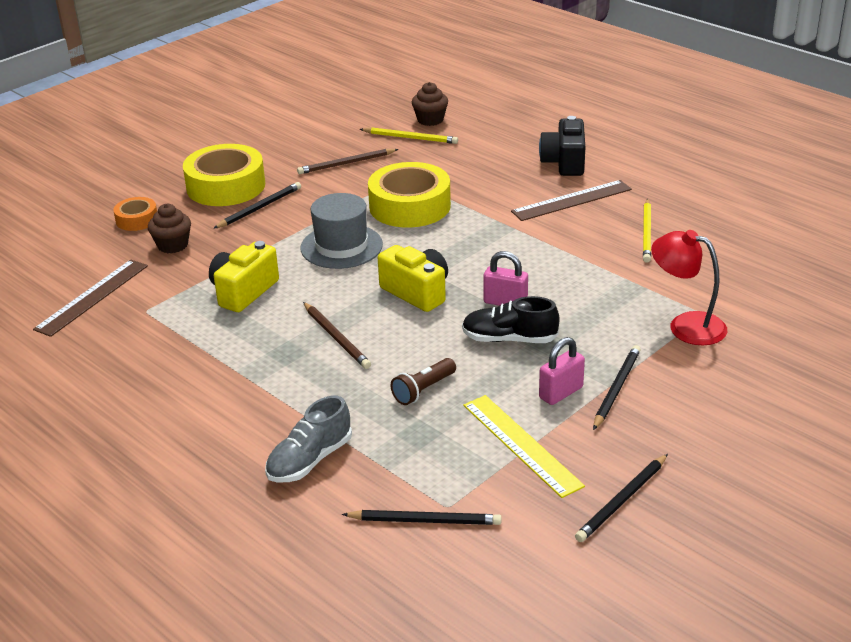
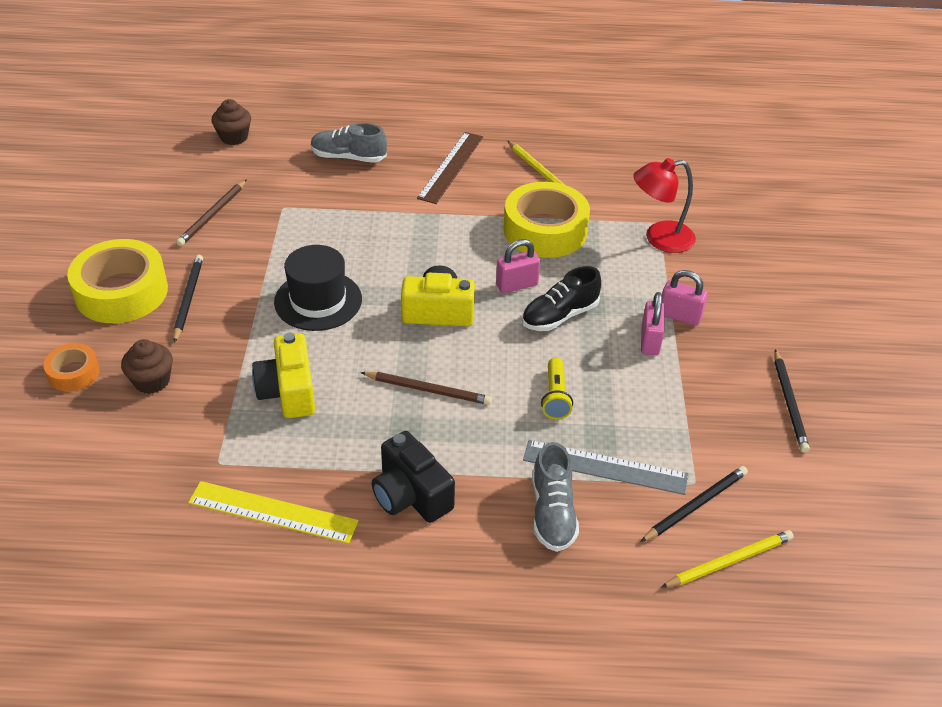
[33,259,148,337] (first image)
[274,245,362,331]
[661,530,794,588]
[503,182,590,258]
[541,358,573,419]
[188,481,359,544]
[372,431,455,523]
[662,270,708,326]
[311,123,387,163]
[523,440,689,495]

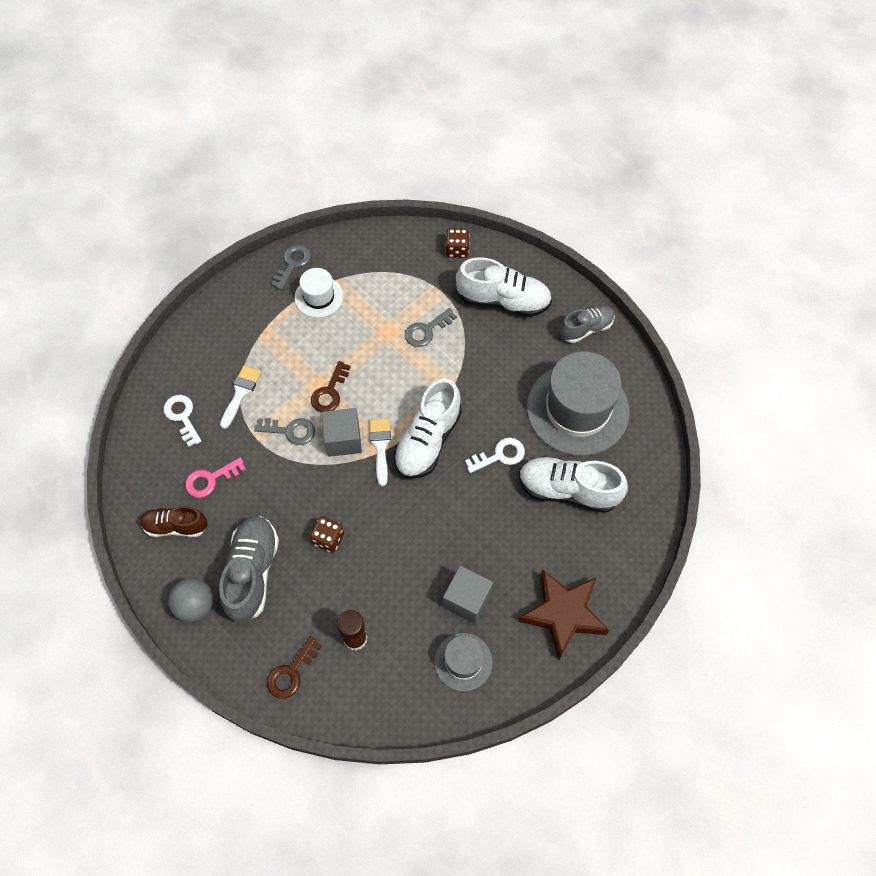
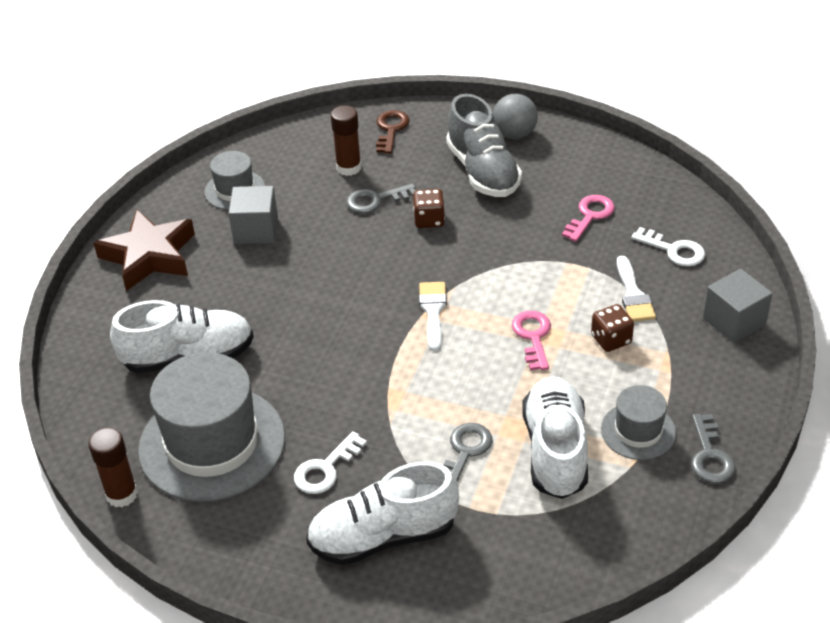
[140,506,208,537] (first image)
[346,183,416,214]
[601,385,676,460]
[512,311,551,370]
[703,269,773,343]
[419,282,447,351]
[522,377,588,499]
[591,304,634,352]
[294,431,367,494]
[560,306,615,343] (first image)
[88,427,138,507]

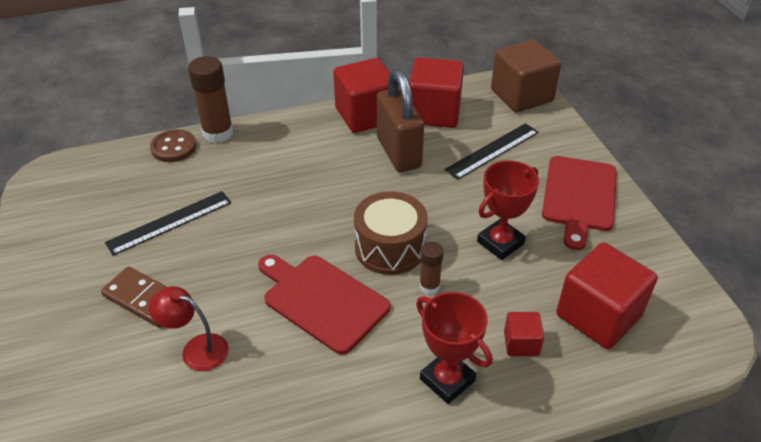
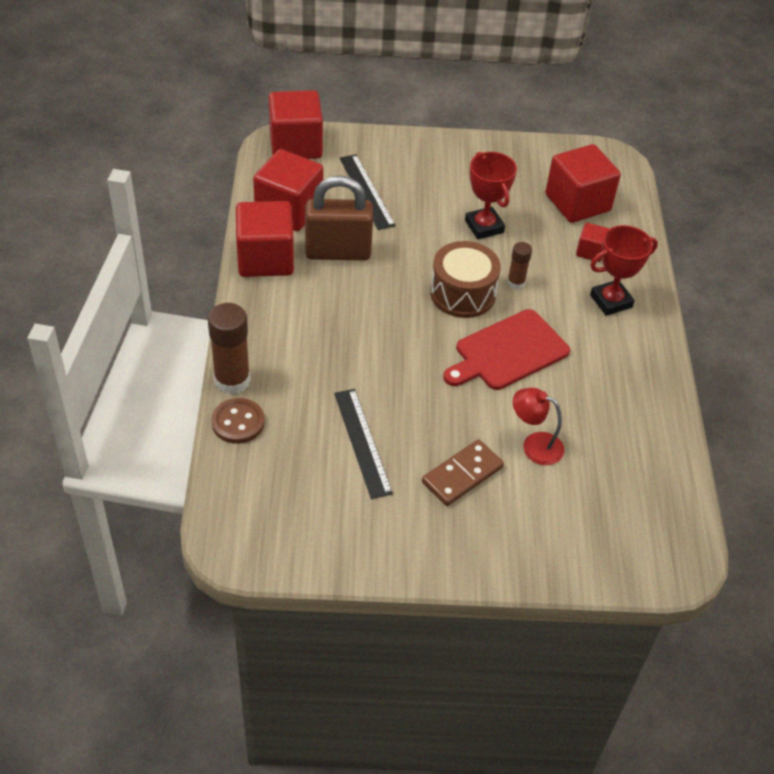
[513,388,565,465]
[268,90,323,159]
[542,156,617,250] (first image)

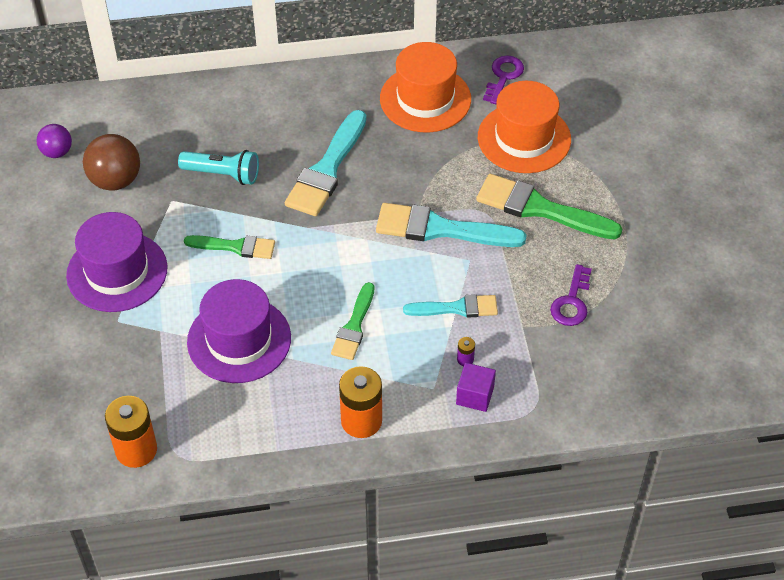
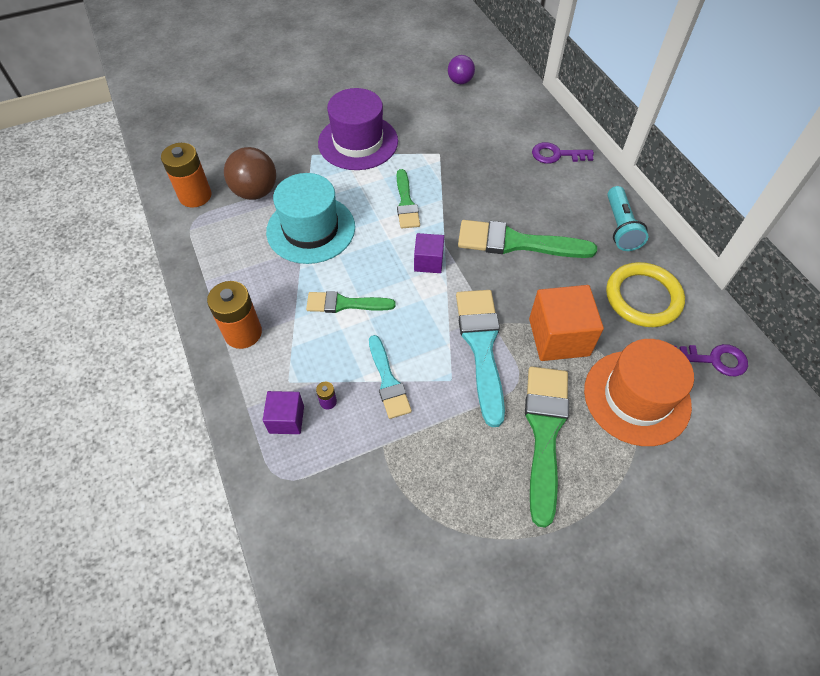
[224,147,276,200]
[608,186,648,251]
[266,173,355,264]
[458,220,597,258]
[606,262,685,327]
[532,142,594,164]
[414,233,444,273]
[529,285,604,361]

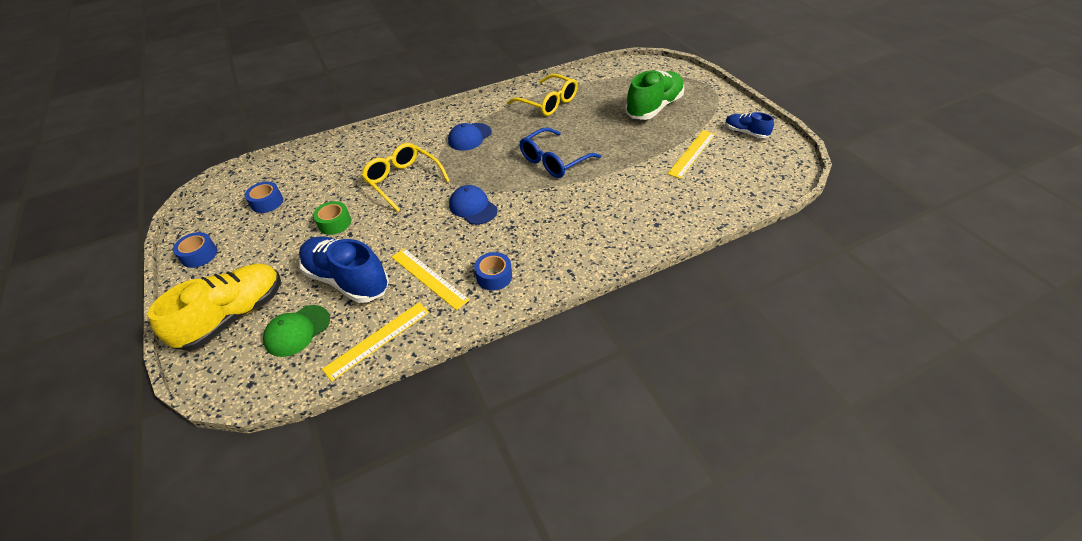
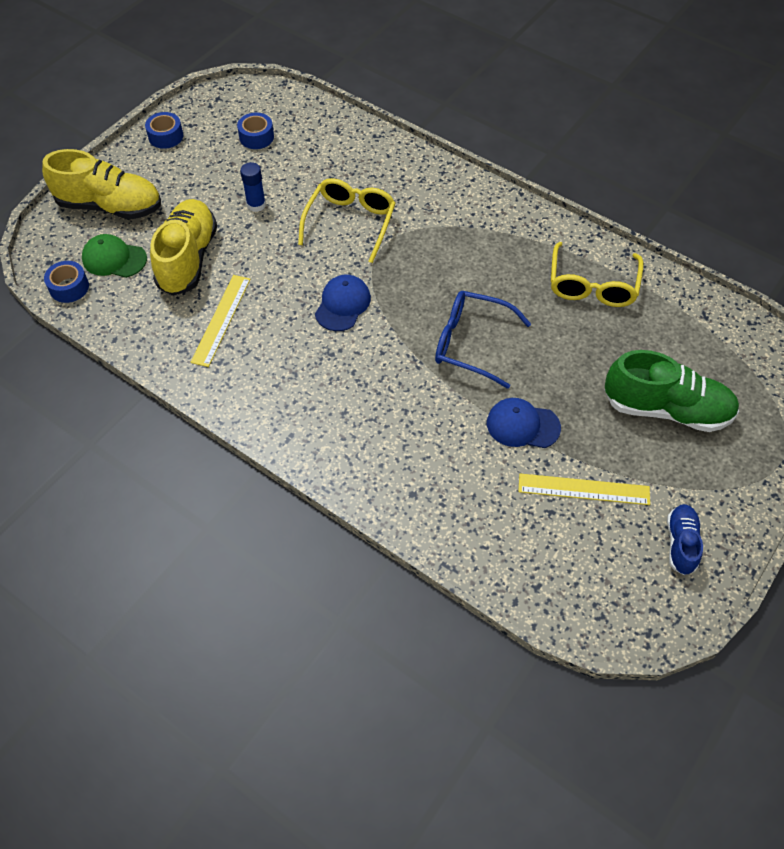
[150,199,217,296]
[240,162,266,212]
[322,303,430,381] (first image)
[487,398,561,448]
[44,261,89,303]

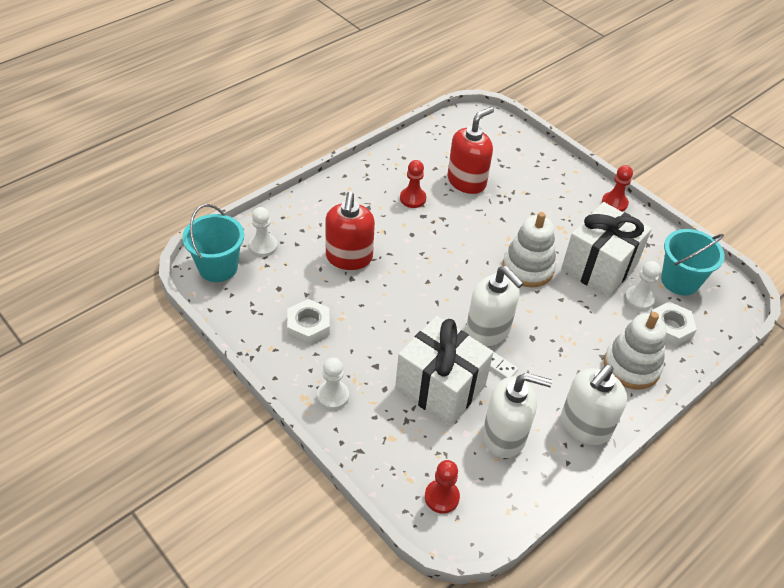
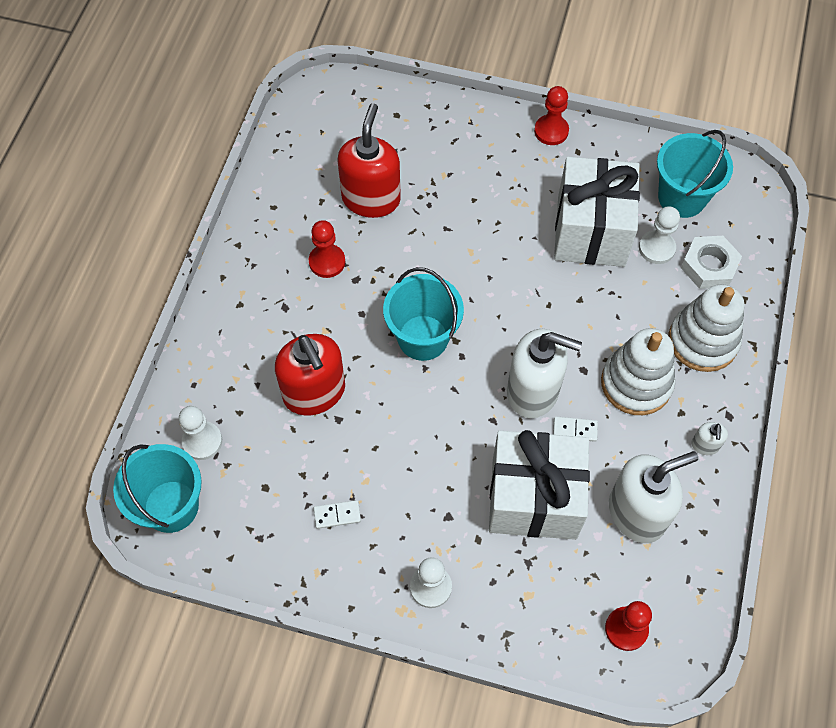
[314,500,361,529]
[601,328,675,415]
[691,422,728,455]
[383,267,464,361]

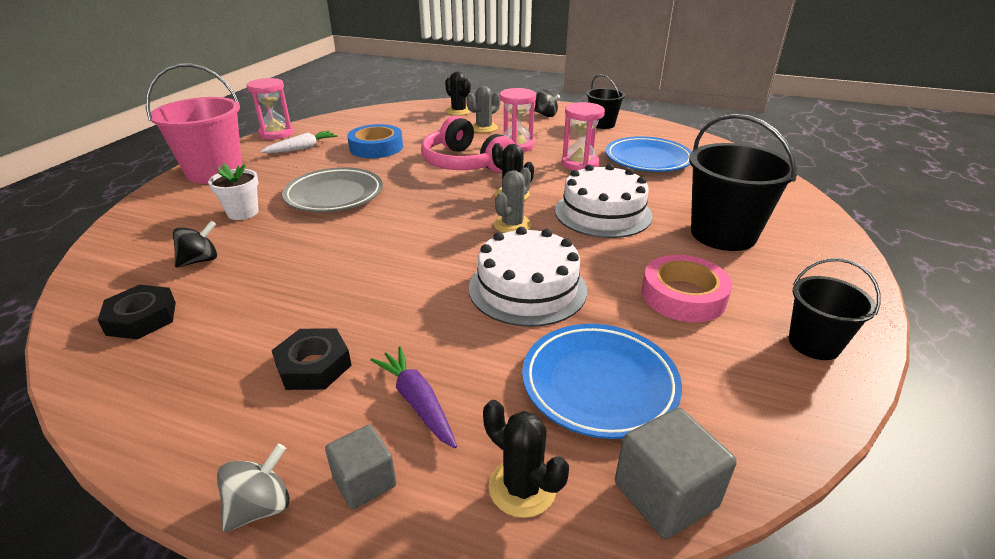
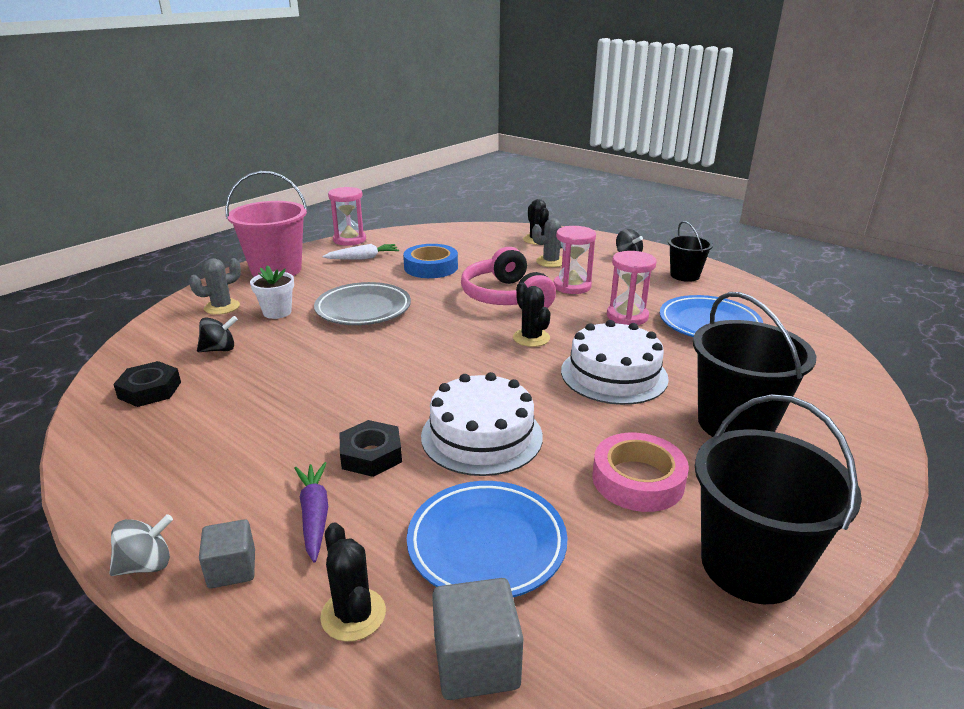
[340,420,402,477]
[189,258,241,315]
[695,394,862,604]

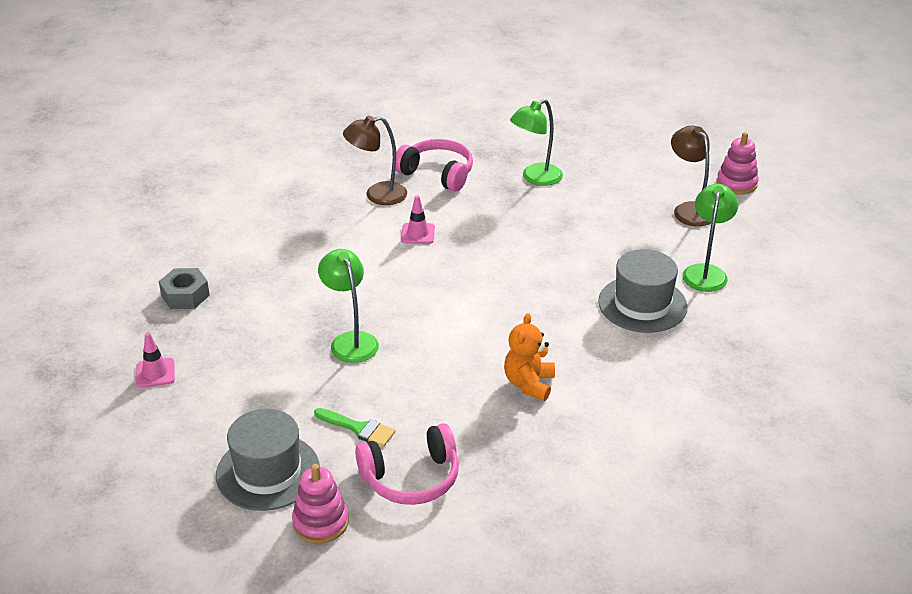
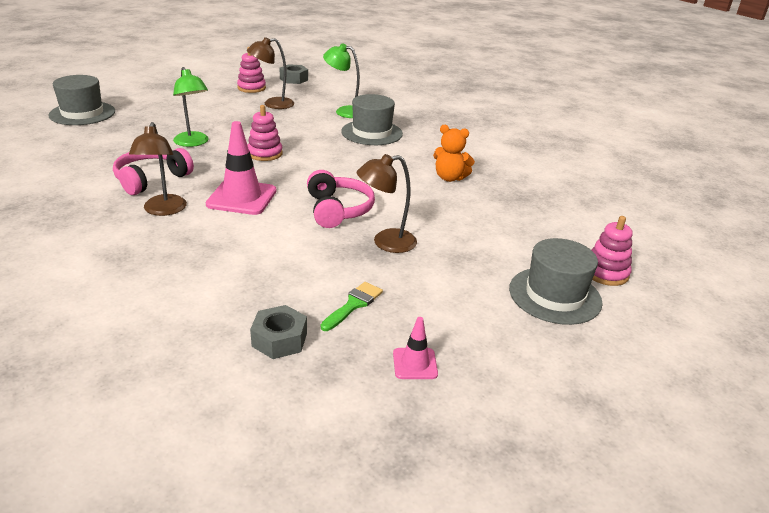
[321,282,383,331]
[357,154,417,253]
[307,170,375,228]
[206,121,276,215]
[49,75,115,125]
[248,105,283,161]
[279,64,308,84]

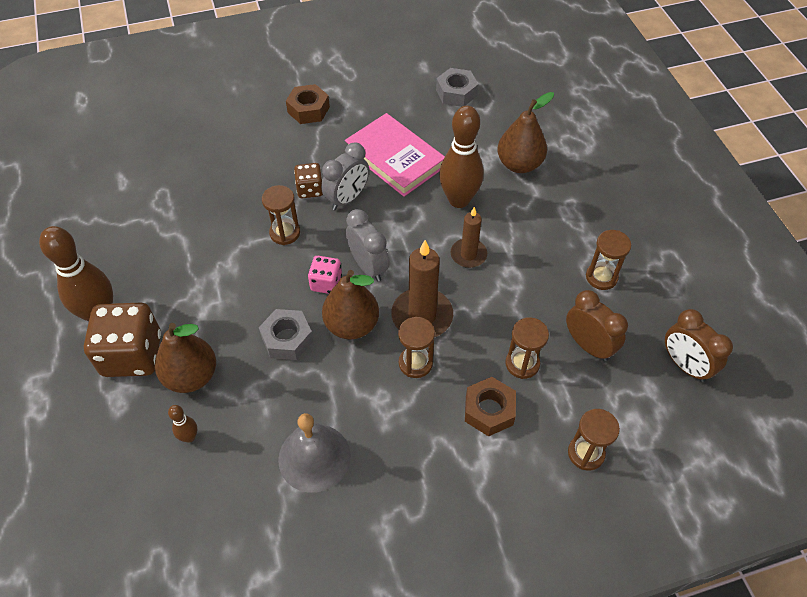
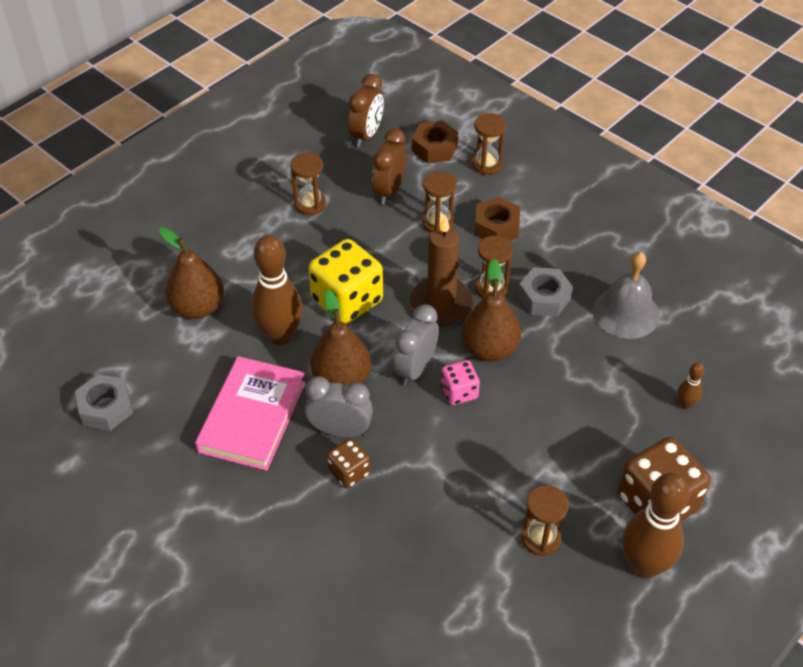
[310,289,371,385]
[518,267,573,316]
[521,485,569,556]
[412,120,458,164]
[308,239,383,324]

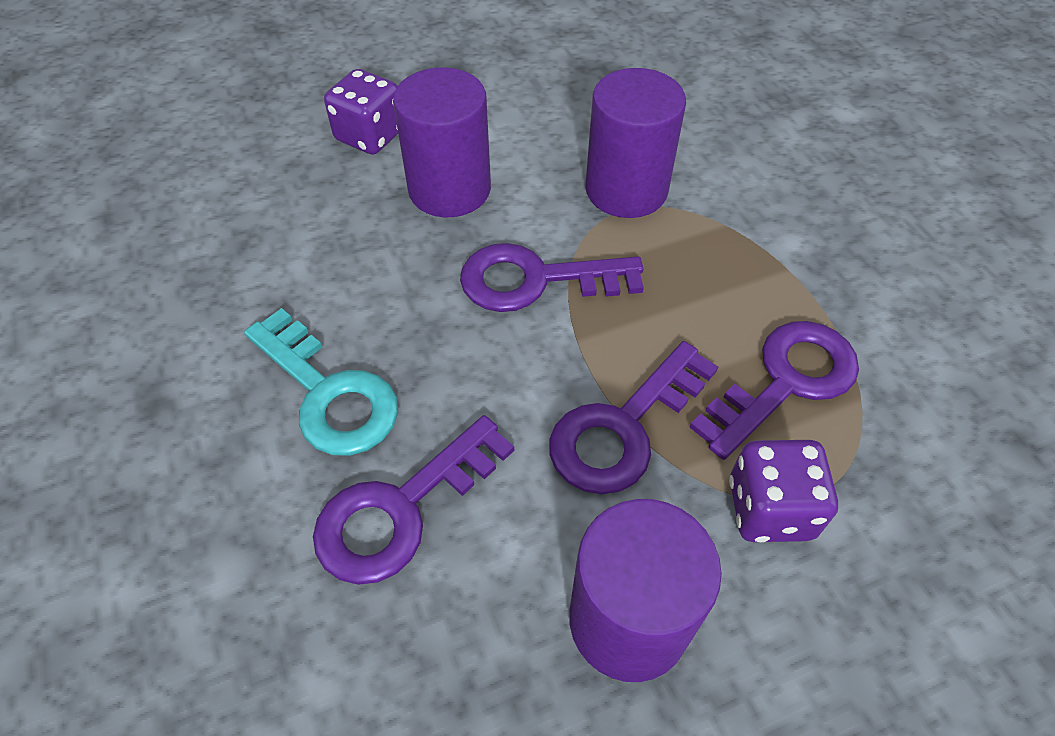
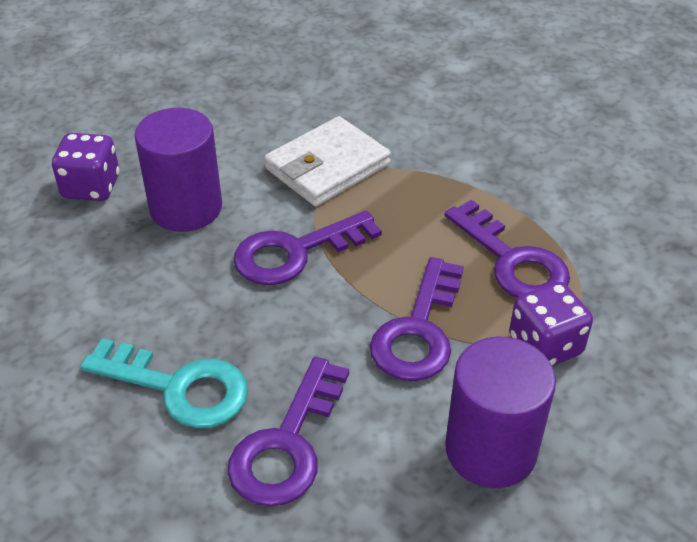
[264,116,391,206]
[445,200,570,298]

